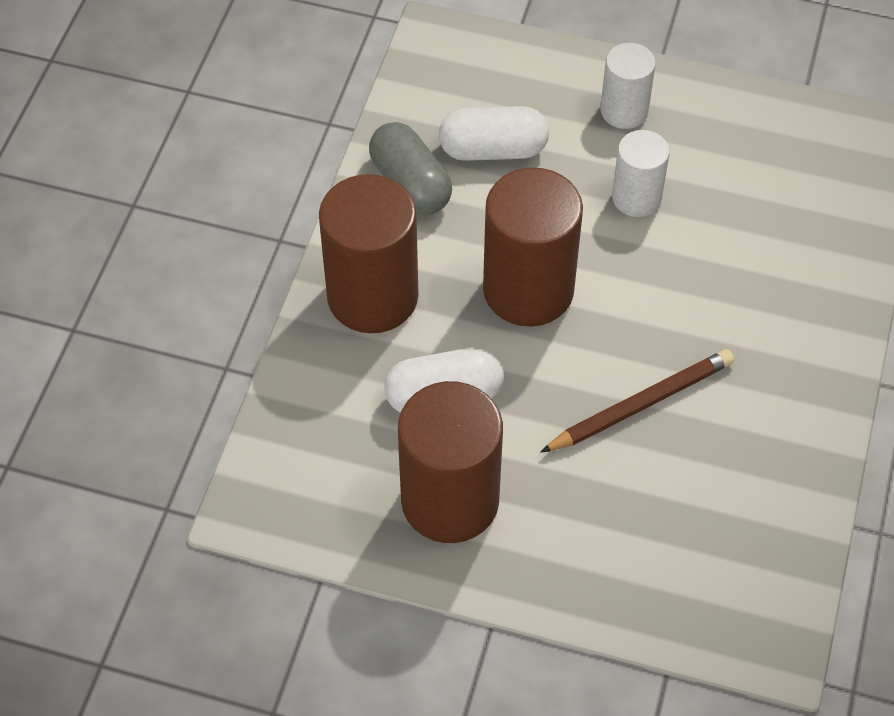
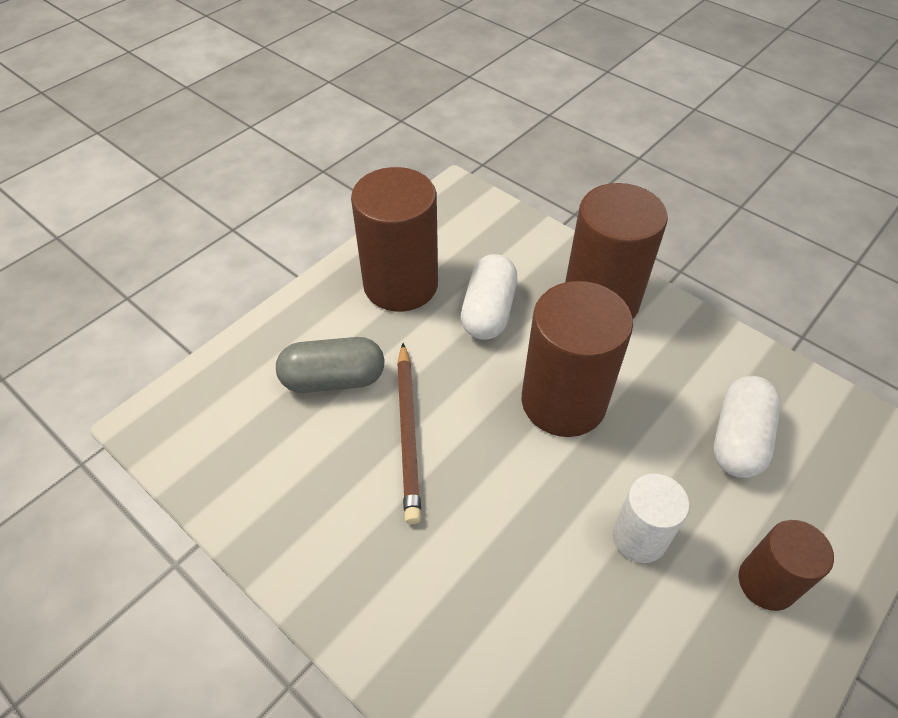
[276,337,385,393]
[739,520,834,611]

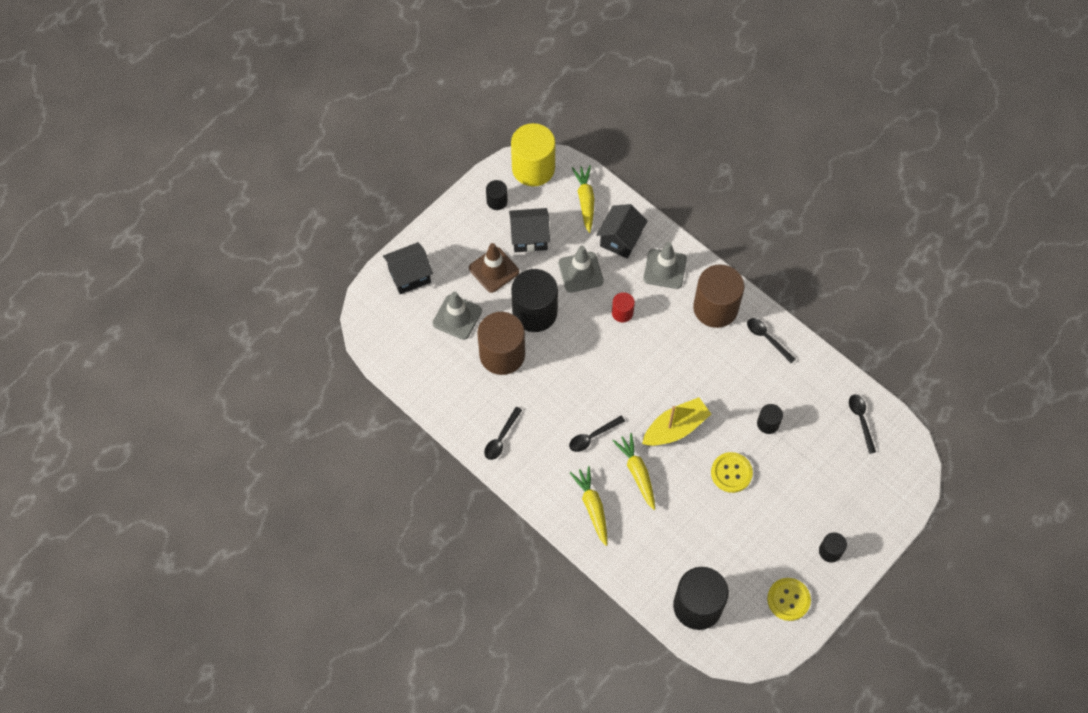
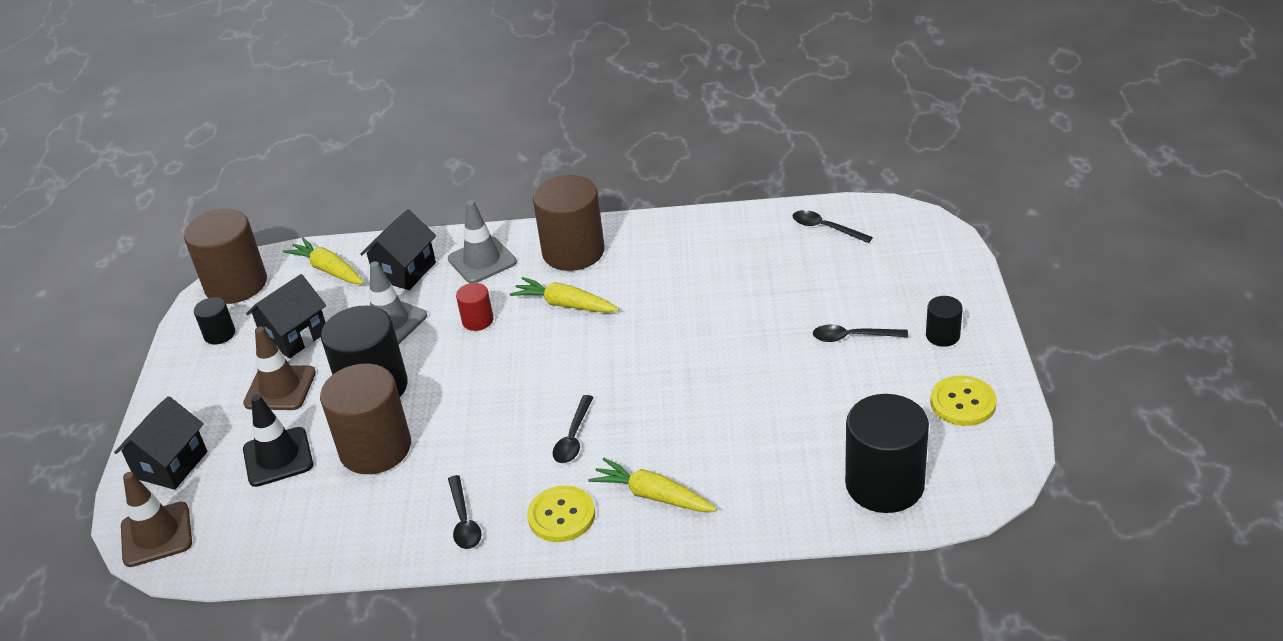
[243,394,313,487]
[184,209,267,304]
[360,209,436,290]
[510,277,619,313]
[642,397,711,446] (first image)
[527,485,595,542]
[813,324,908,342]
[757,404,783,434] (first image)
[121,472,192,567]

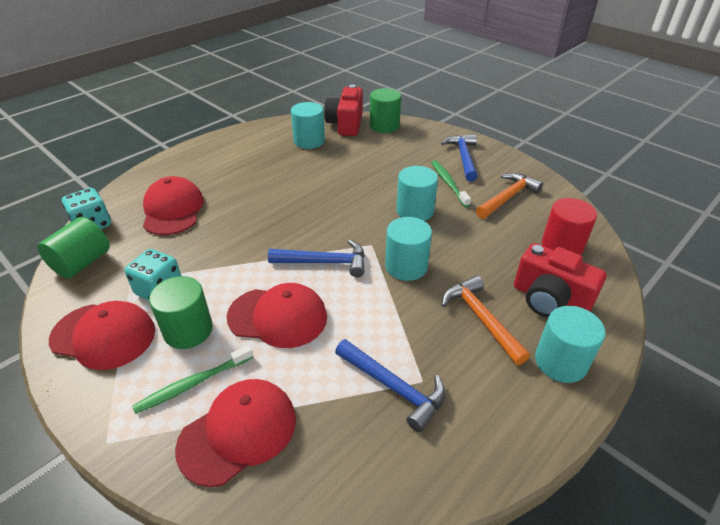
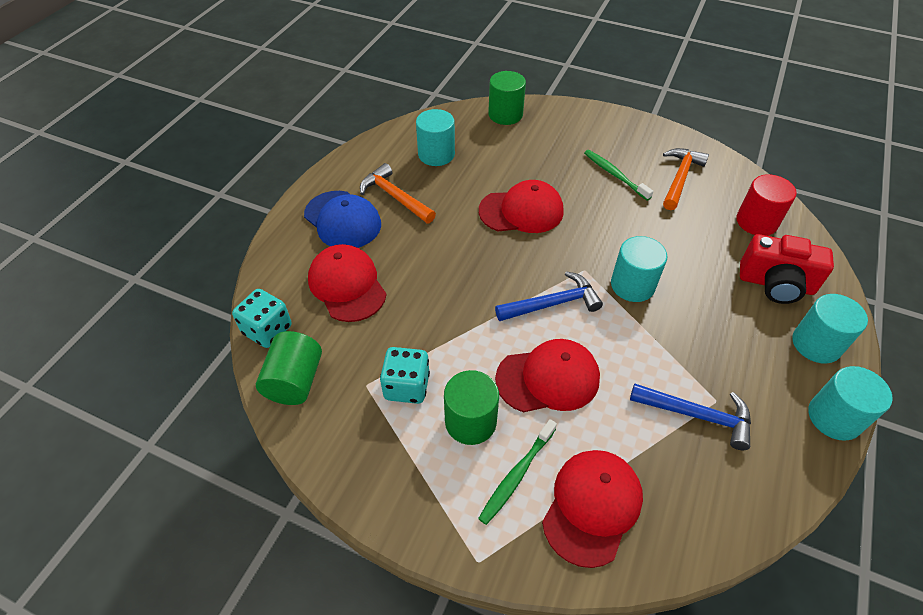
[479,180,564,233]
[324,85,363,136] (first image)
[808,366,893,441]
[441,134,478,181] (first image)
[360,163,436,223]
[304,191,381,248]

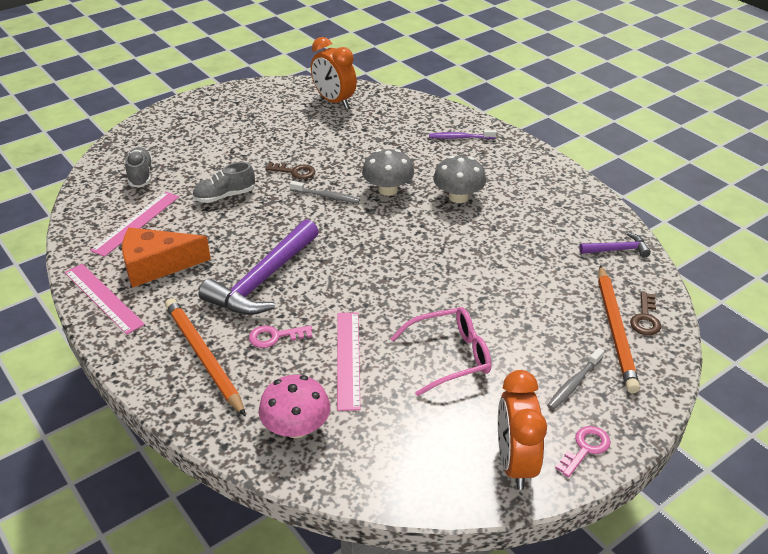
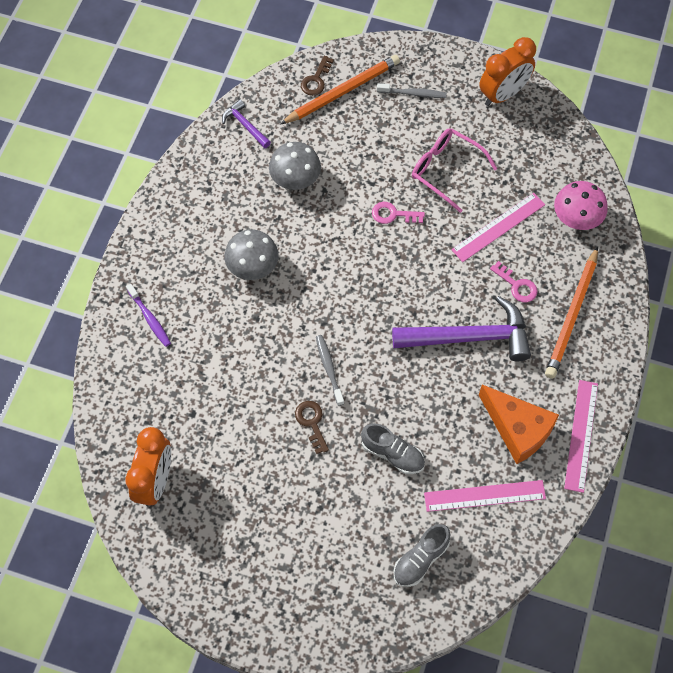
[269,142,321,190]
[372,202,425,224]
[301,56,334,96]

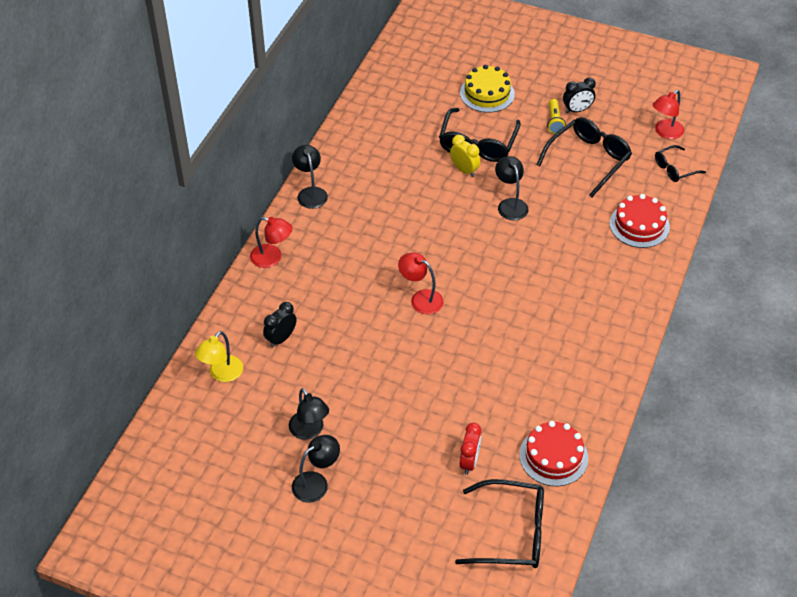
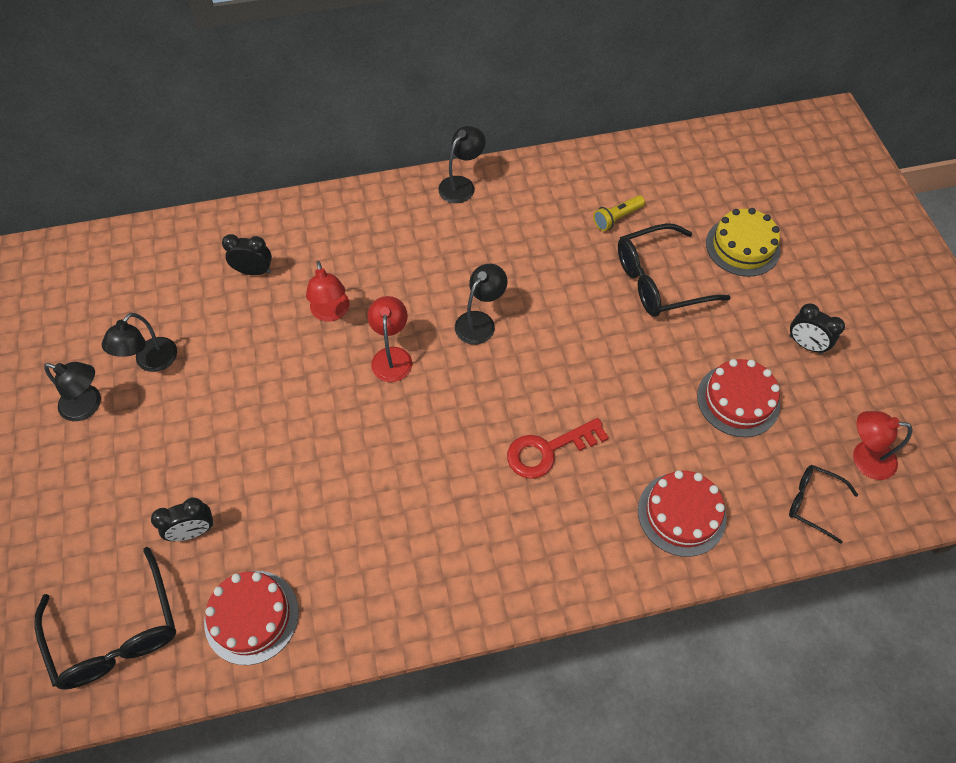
[195,331,243,382] (first image)
[306,261,350,322]
[450,135,480,177] (first image)
[151,497,214,541]
[455,264,507,345]
[697,359,780,437]
[593,195,645,231]
[507,418,609,479]

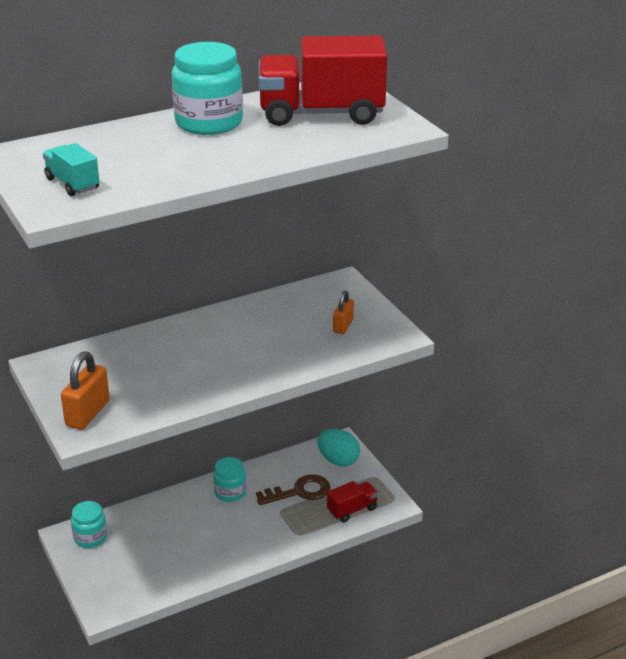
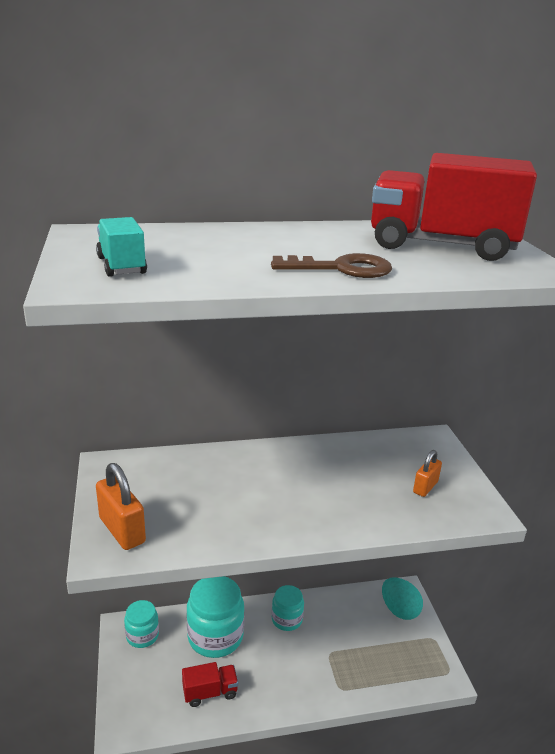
[96,463,146,550]
[187,576,244,658]
[271,253,392,278]
[182,662,238,707]

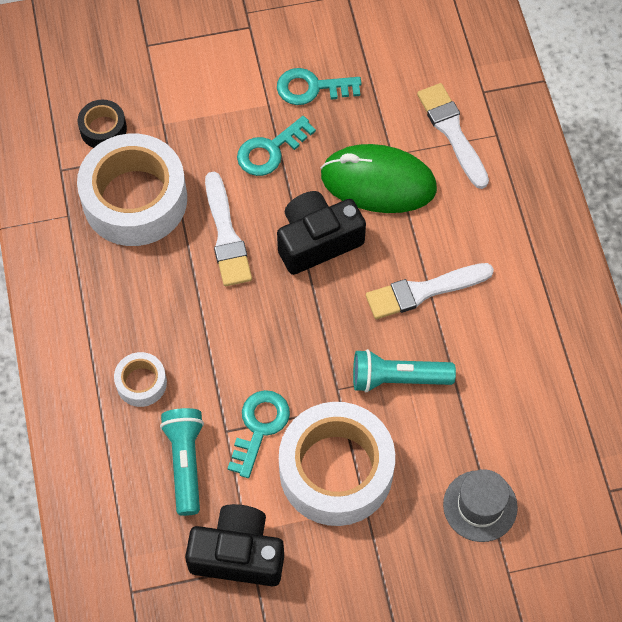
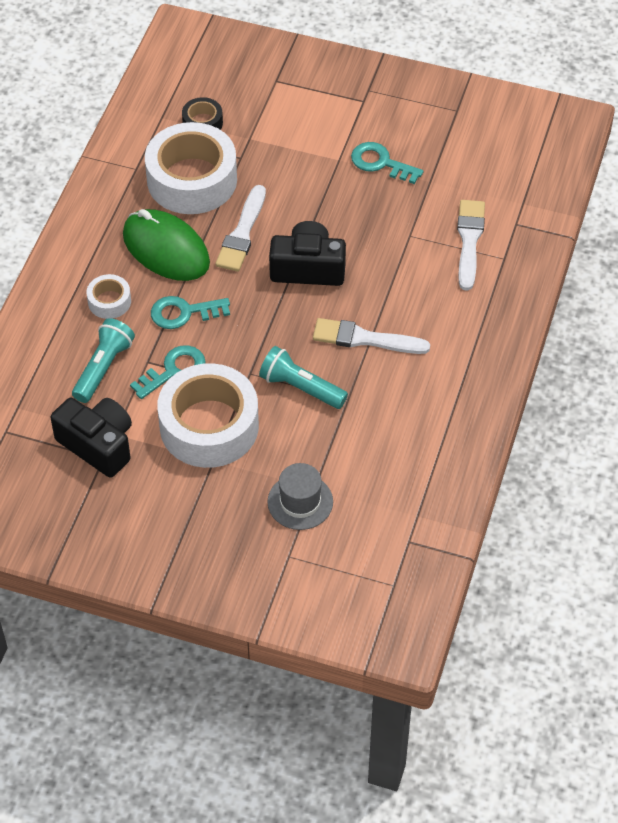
[151,296,230,329]
[123,209,210,281]

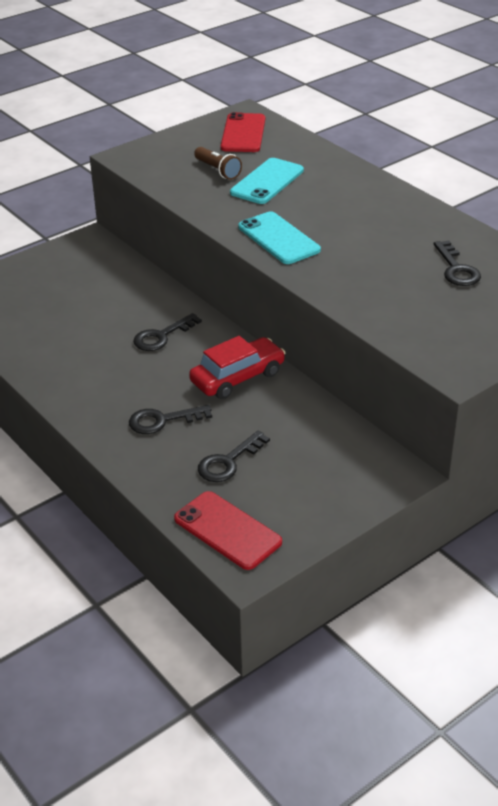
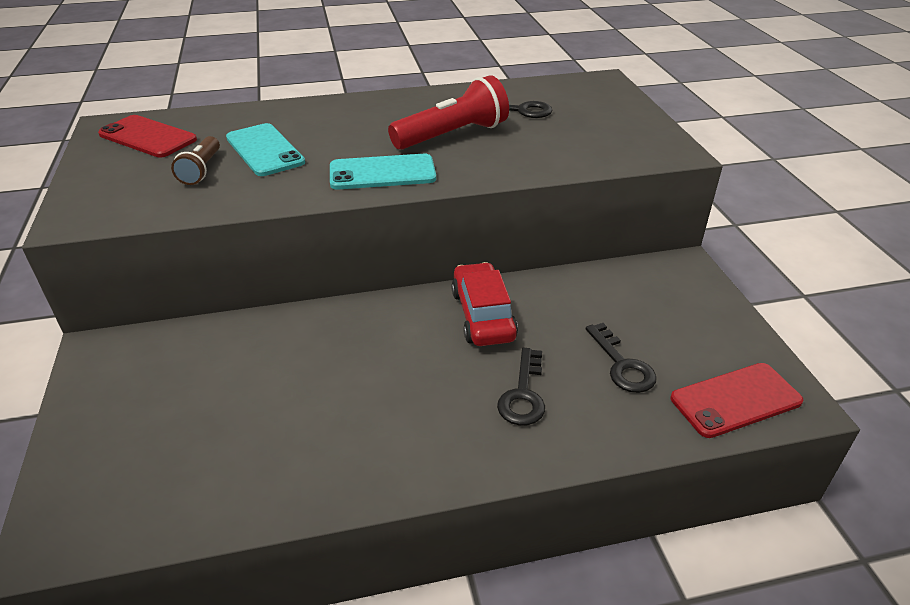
[133,313,202,351] (first image)
[171,136,220,185]
[388,75,509,150]

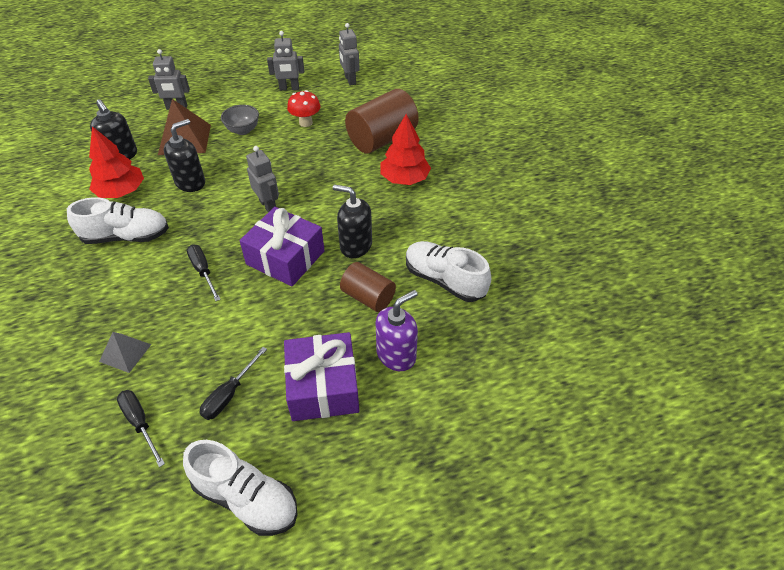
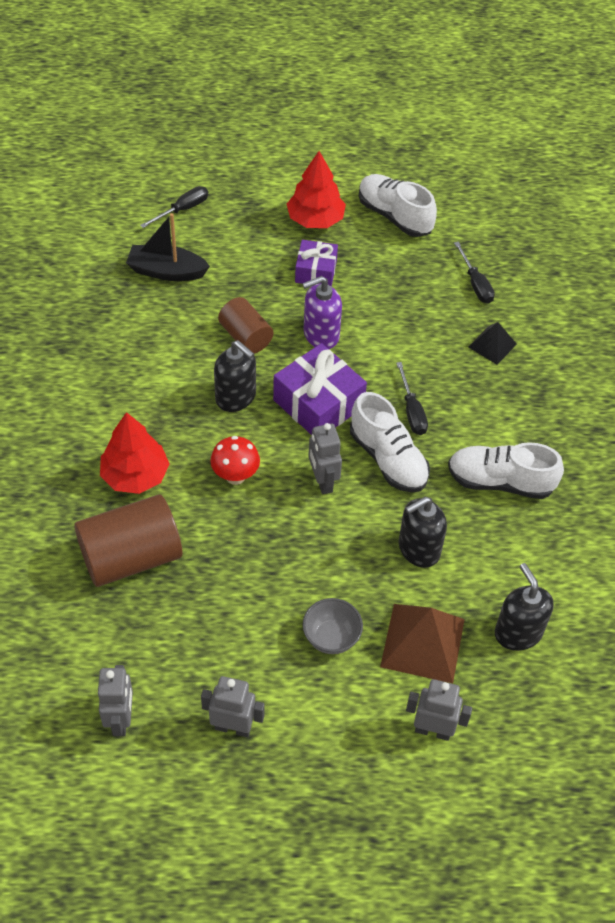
[287,151,346,228]
[468,322,517,365]
[140,186,208,228]
[295,240,338,287]
[210,436,260,485]
[302,276,342,349]
[350,392,430,492]
[126,213,210,281]

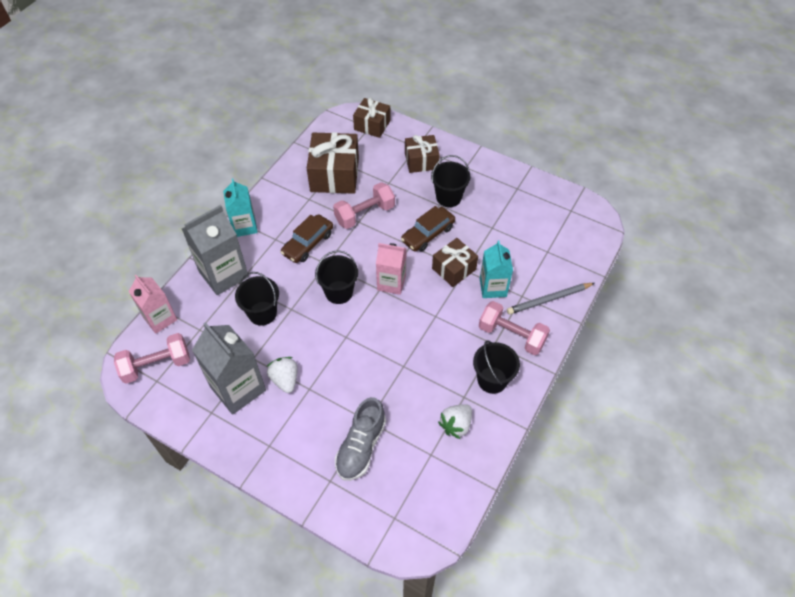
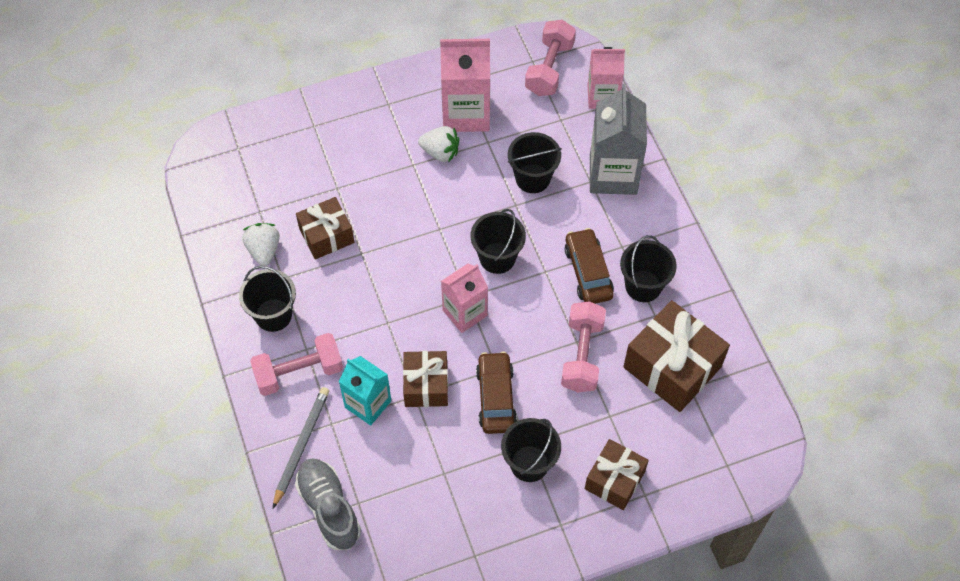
[440,39,490,132]
[223,179,258,237] (first image)
[295,458,361,550]
[296,197,354,260]
[620,235,677,302]

